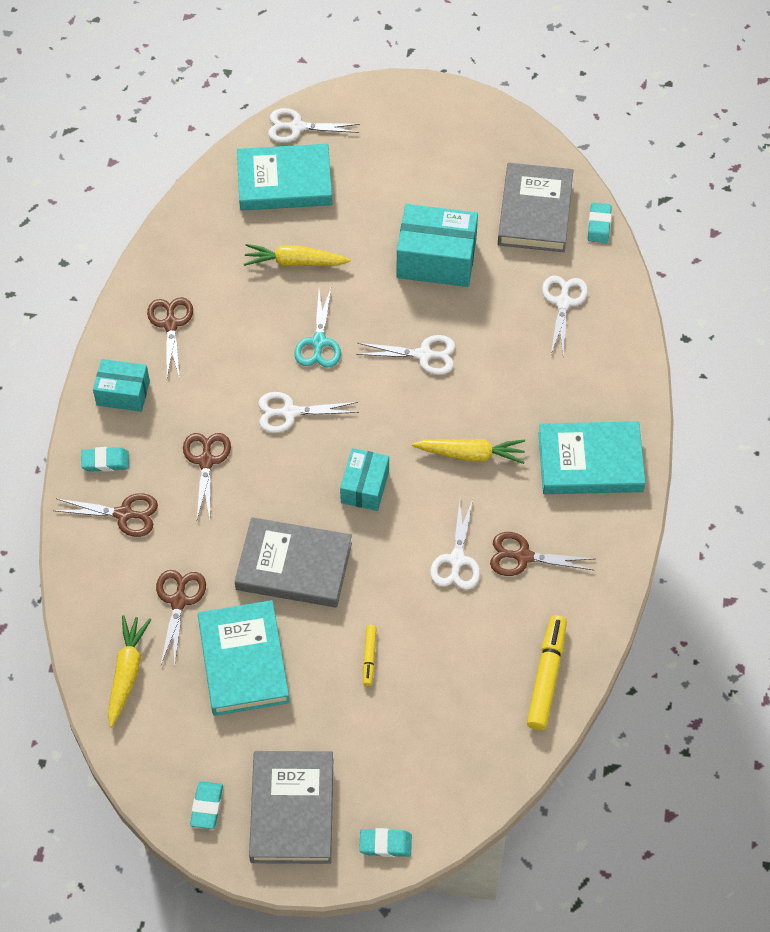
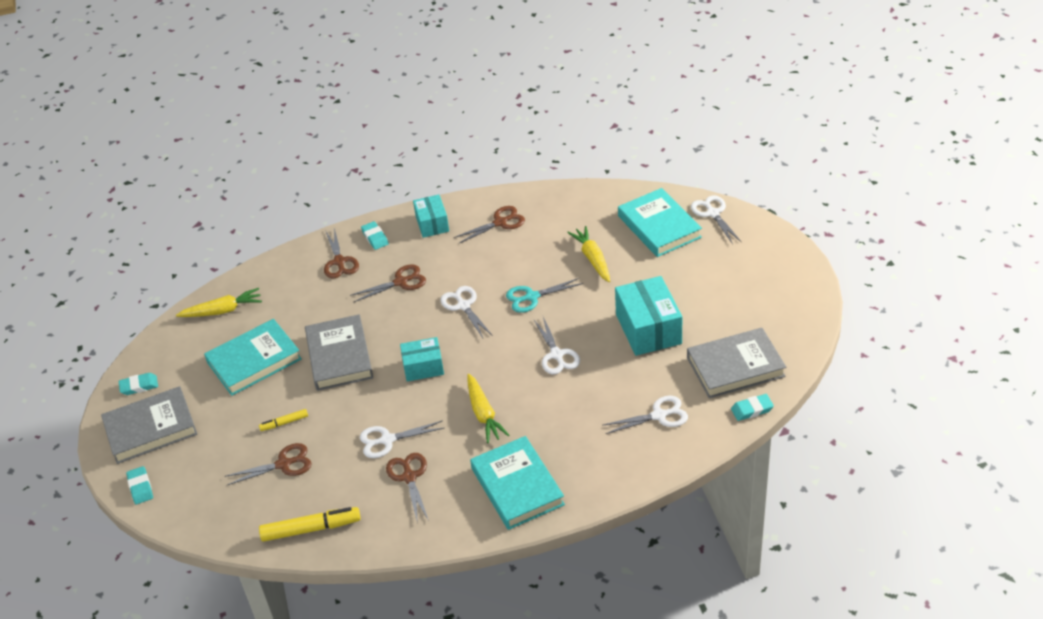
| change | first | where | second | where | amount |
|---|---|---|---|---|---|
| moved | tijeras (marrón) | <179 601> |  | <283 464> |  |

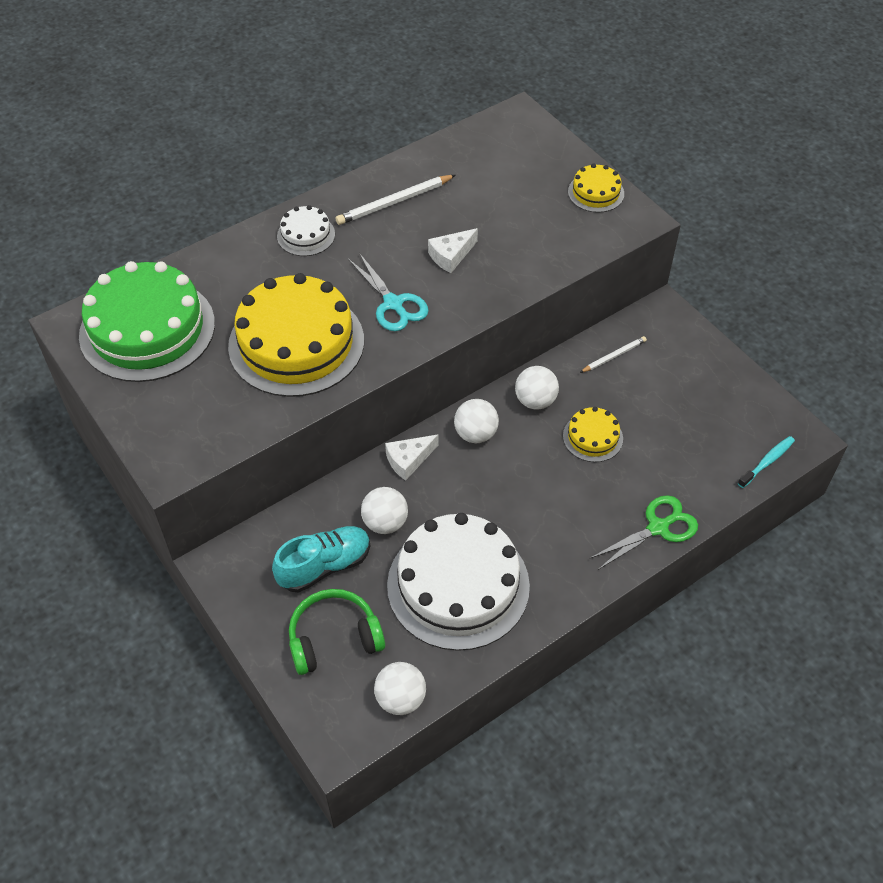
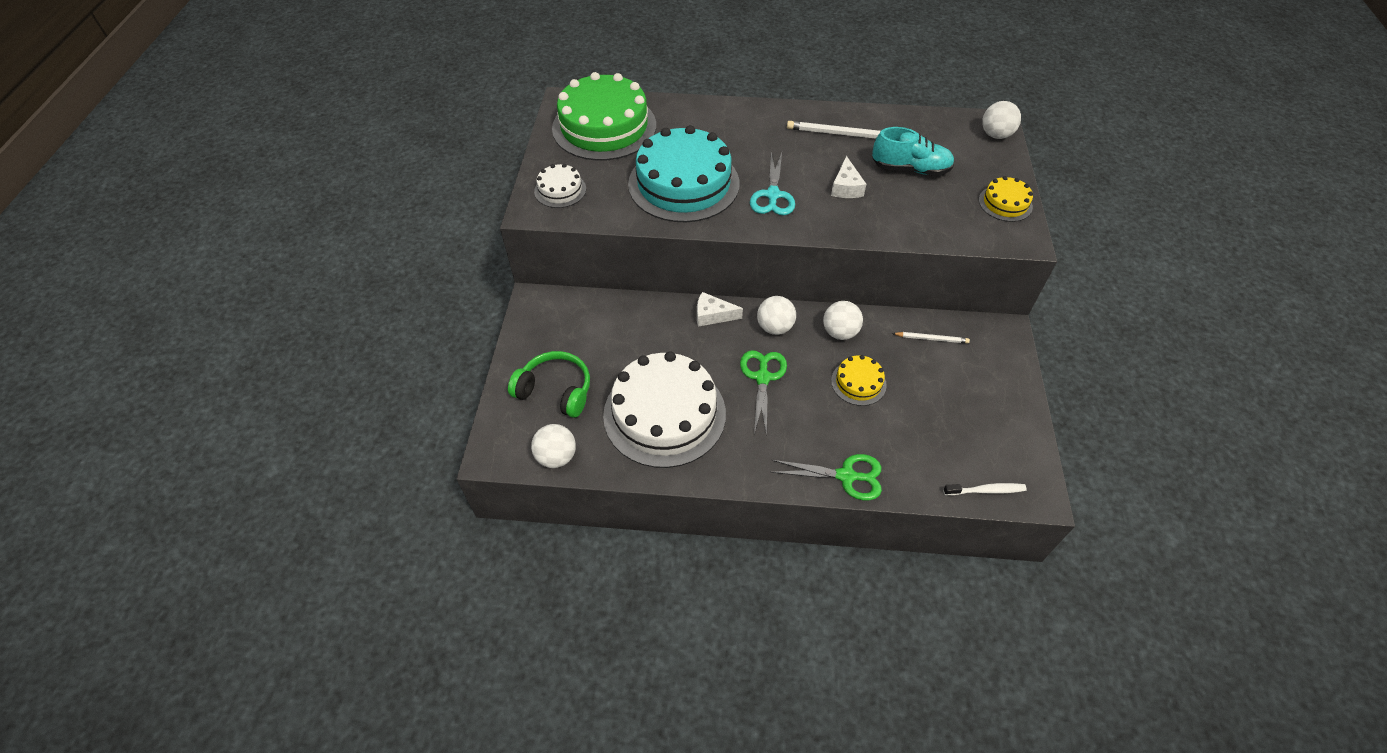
| change | first | where | second | where | amount |
|---|---|---|---|---|---|
| moved | tarta (blanco) | <306 235> |  | <560 190> |  |
| turned | queso (blanco) | <451 256> |  | <846 187> | 90 degrees counterclockwise |
| recoloured | tarta (amarillo) | <296 343> | tarta (turquesa) | <684 183> |  |
| recoloured | cepillo de dientes (turquesa) | <767 462> | cepillo de dientes (blanco) | <986 490> |  |
| moved | pelota (blanco) | <385 523> |  | <995 135> |  |
| moved | zapato (turquesa) | <324 566> |  | <910 169> |  |
| added |  |  | tijeras (verde) | <762 377> |  |

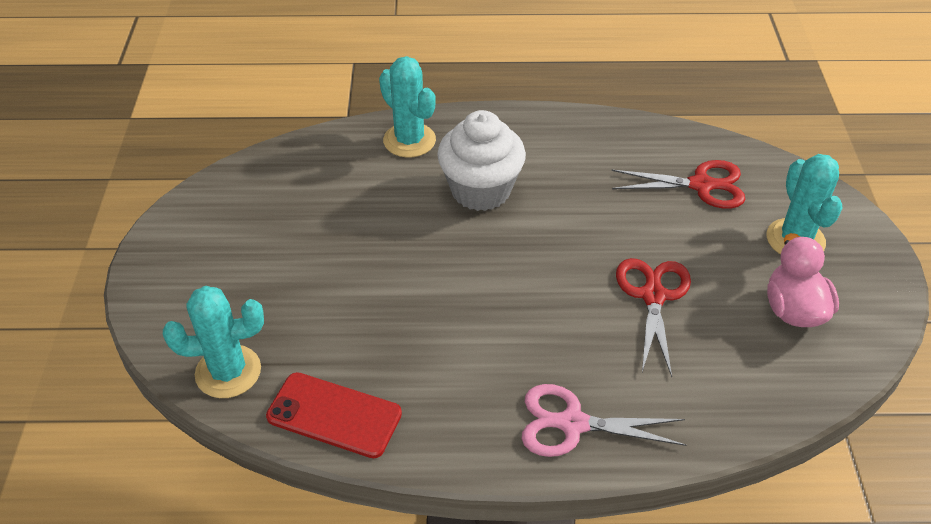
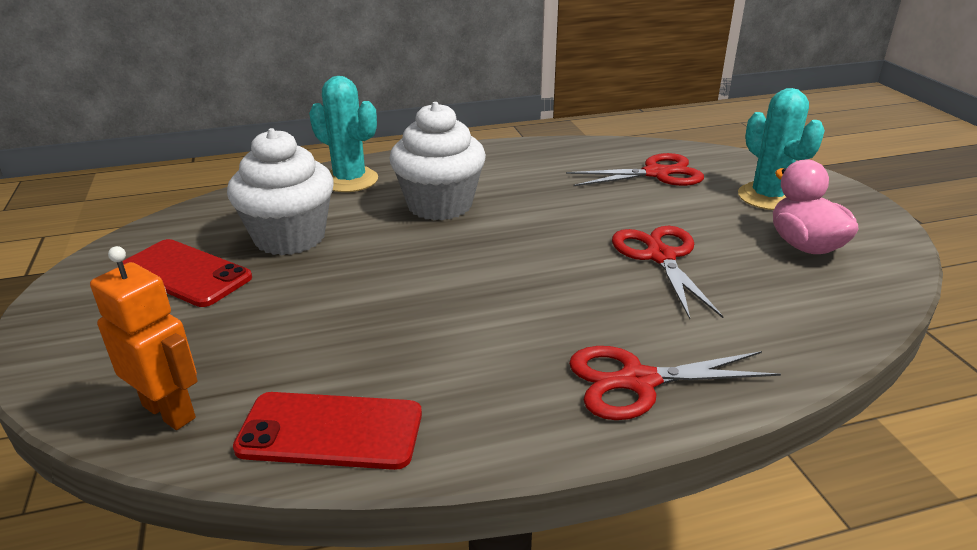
| change | first | where | second | where | amount |
|---|---|---|---|---|---|
| replaced | cactus (turquesa) | <228 372> | robot (naranja) | <169 411> |  |
| recoloured | tijeras (rosa) | <573 424> | tijeras (rojo) | <638 381> |  |
| added |  |  | magdalena (blanco) | <290 237> |  |
| added |  |  | móvil (rojo) | <185 273> |  |

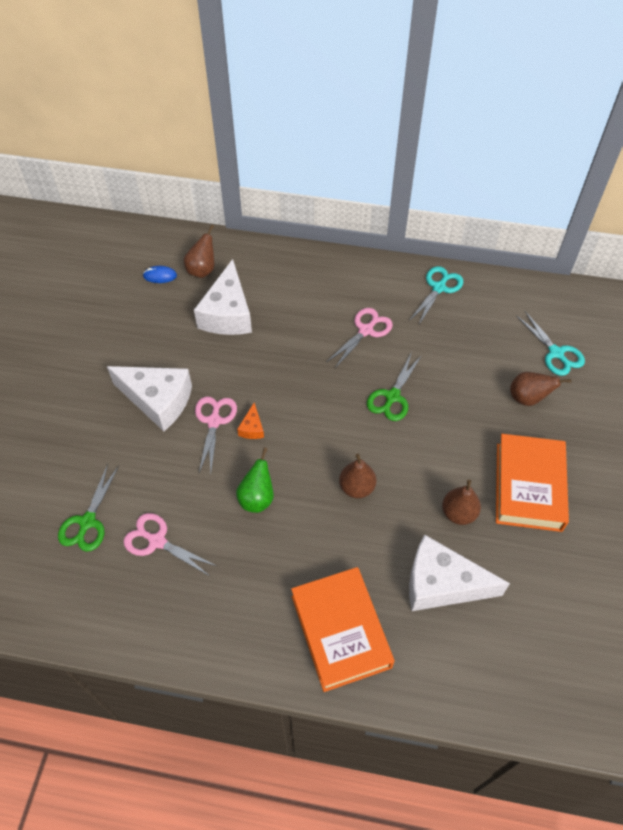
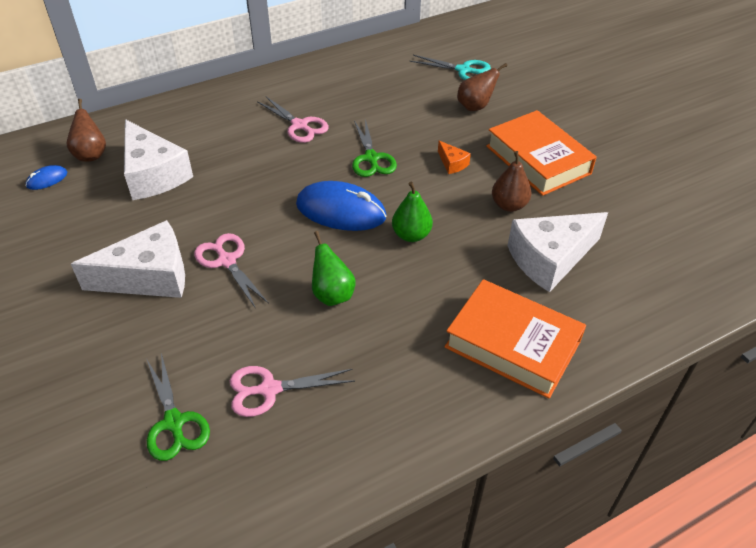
| change | first | where | second | where | amount |
|---|---|---|---|---|---|
| removed | tijeras (turquesa) | <439 288> |  |  |  |
| turned | tijeras (rosa) | <366 330> |  | <299 125> | 135 degrees clockwise |
| moved | queso (naranja) | <252 428> |  | <452 163> |  |
| recoloured | pera (marrón) | <357 487> | pera (verde) | <411 235> |  |
| added |  |  | ratón (azul) | <341 210> |  |

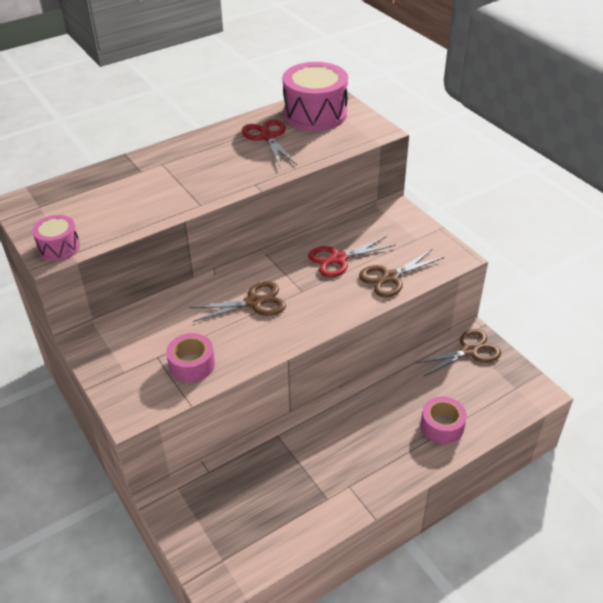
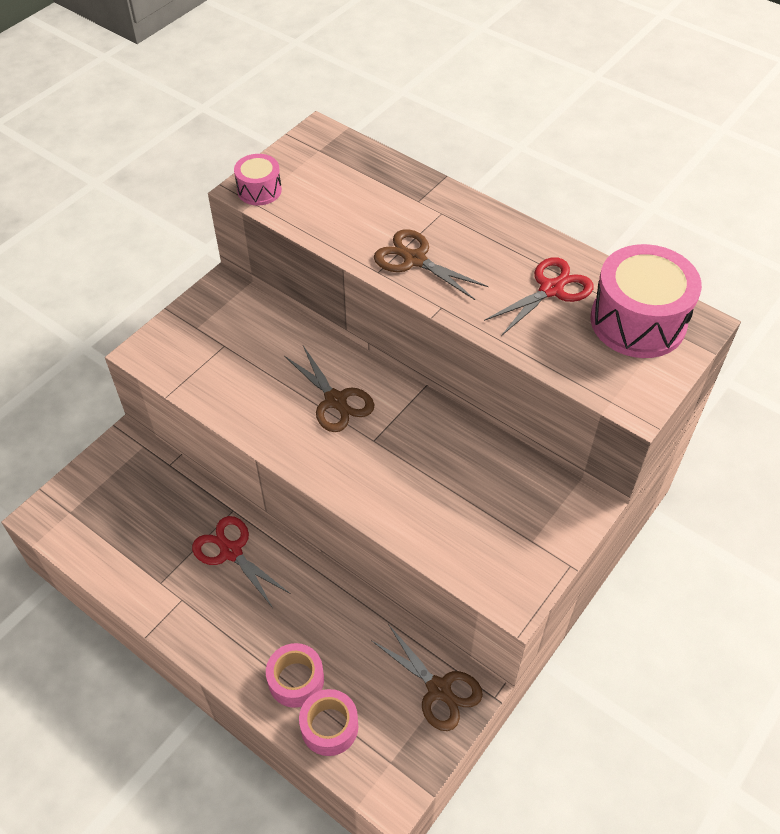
| change | first | where | second | where | amount |
|---|---|---|---|---|---|
| moved | tijeras (rojo) | <338 259> |  | <231 551> |  |
| moved | tijeras (marrón) | <390 277> |  | <414 259> |  |
| moved | cinta adhesiva (rosa) | <192 364> |  | <329 727> |  |

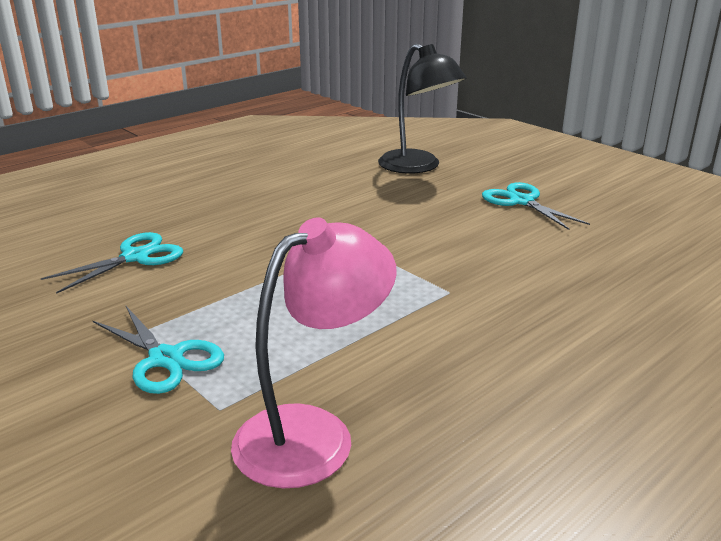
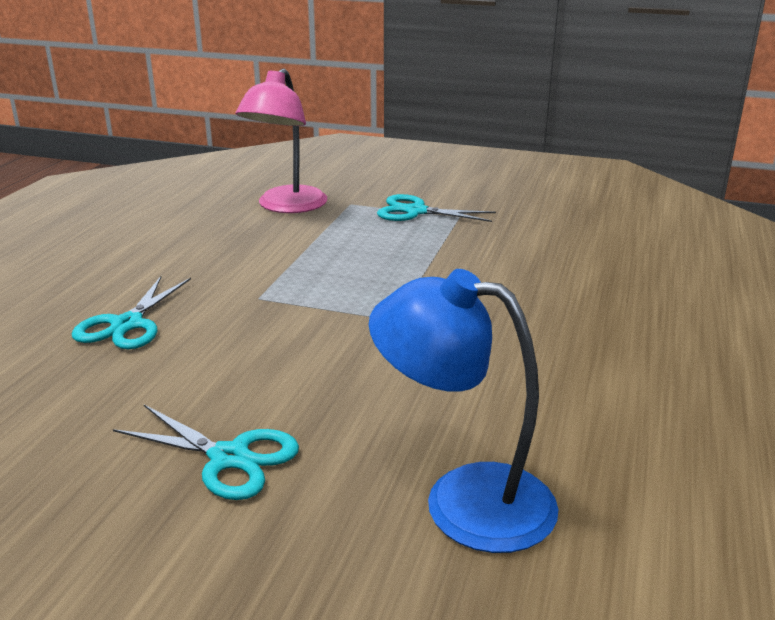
| change | first | where | second | where | amount |
|---|---|---|---|---|---|
| recoloured | lámpara (negro) | <418 167> | lámpara (azul) | <463 500> |  |
| moved | tijeras (turquesa) | <135 257> |  | <127 324> |  |

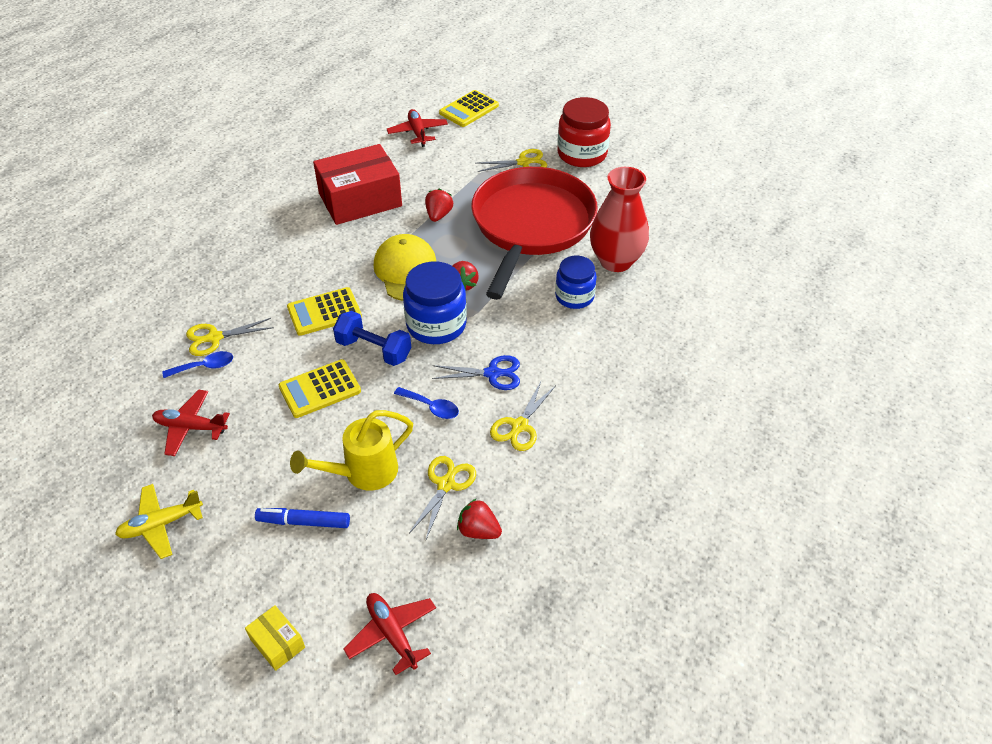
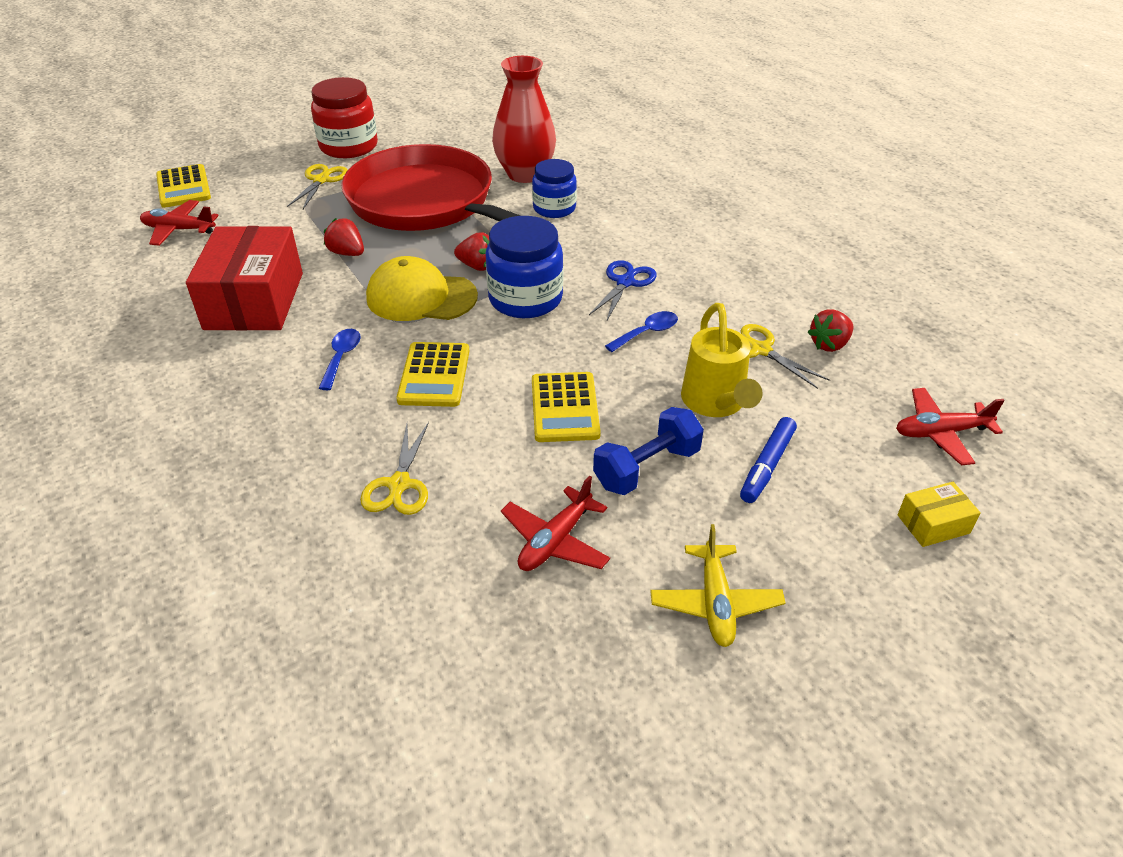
| change | first | where | second | where | amount |
|---|---|---|---|---|---|
| moved | mancuerna (azul) | <374 350> |  | <646 468> |  |
| moved | cuchara (azul) | <204 367> |  | <341 357> |  |
| removed | tijeras (amarillo) | <519 426> |  |  |  |

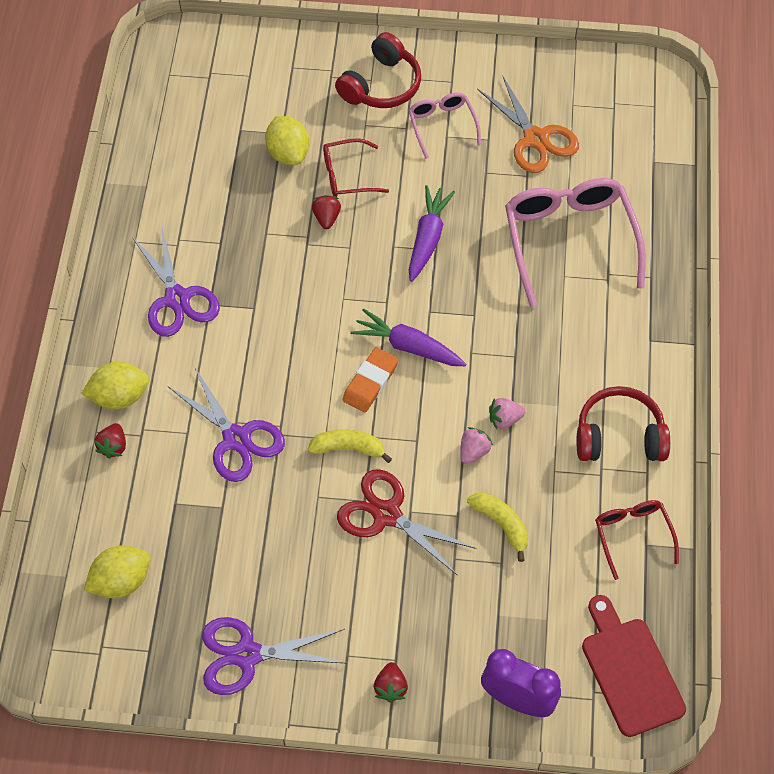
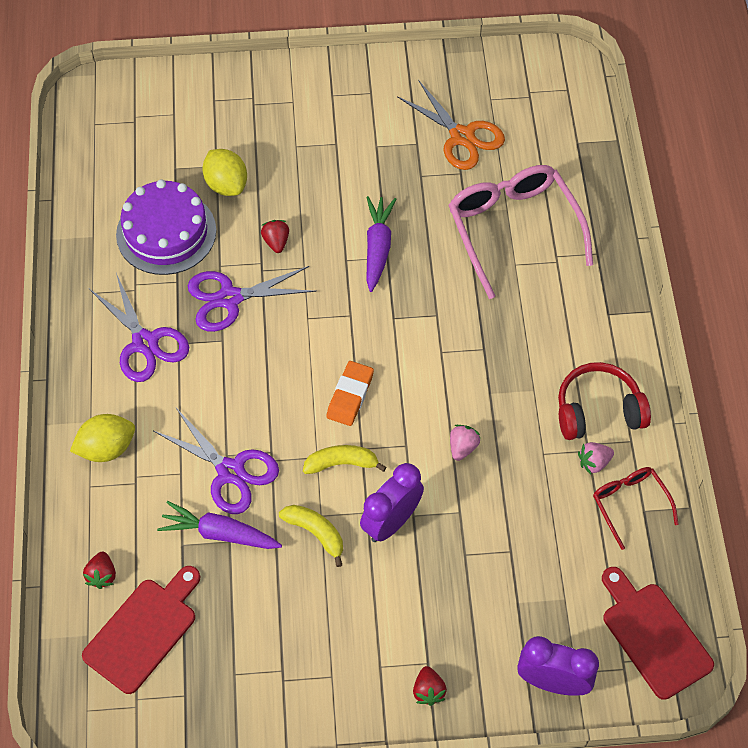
| change | first | where | second | where | amount |
|---|---|---|---|---|---|
| removed | auriculares (rojo) | <381 85> |  |  |  |
| removed | gafas (rosa) | <442 125> |  |  |  |
| removed | gafas (rojo) | <347 175> |  |  |  |
| moved | zanahoria (morado) | <408 346> |  | <219 533> |  |
| moved | fresa (rosa) | <504 419> |  | <594 462> |  |
| moved | fresa (rojo) | <113 446> |  | <102 575> |  |
| replaced | tijeras (rojo) | <387 514> | despertador (morado) | <391 522> |  |
| moved | plátano (amarillo) | <501 524> |  | <316 533> |  |
| replaced | limón (amarillo) | <121 581> | tabla de cortar (rojo) | <144 631> |  |
| moved | tijeras (morado) | <247 655> |  | <229 298> |  |
| added |  |  | tarta (morado) | <166 232> |  |

